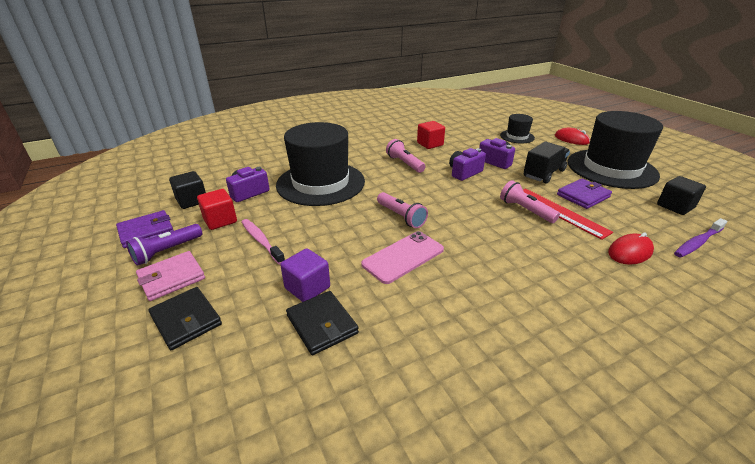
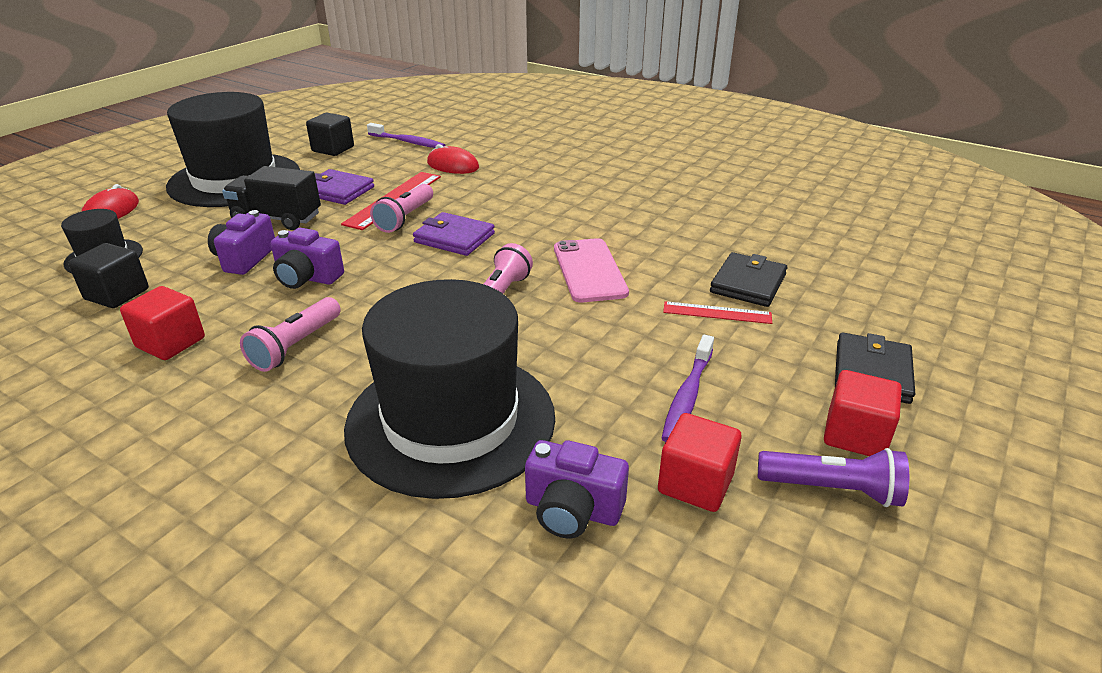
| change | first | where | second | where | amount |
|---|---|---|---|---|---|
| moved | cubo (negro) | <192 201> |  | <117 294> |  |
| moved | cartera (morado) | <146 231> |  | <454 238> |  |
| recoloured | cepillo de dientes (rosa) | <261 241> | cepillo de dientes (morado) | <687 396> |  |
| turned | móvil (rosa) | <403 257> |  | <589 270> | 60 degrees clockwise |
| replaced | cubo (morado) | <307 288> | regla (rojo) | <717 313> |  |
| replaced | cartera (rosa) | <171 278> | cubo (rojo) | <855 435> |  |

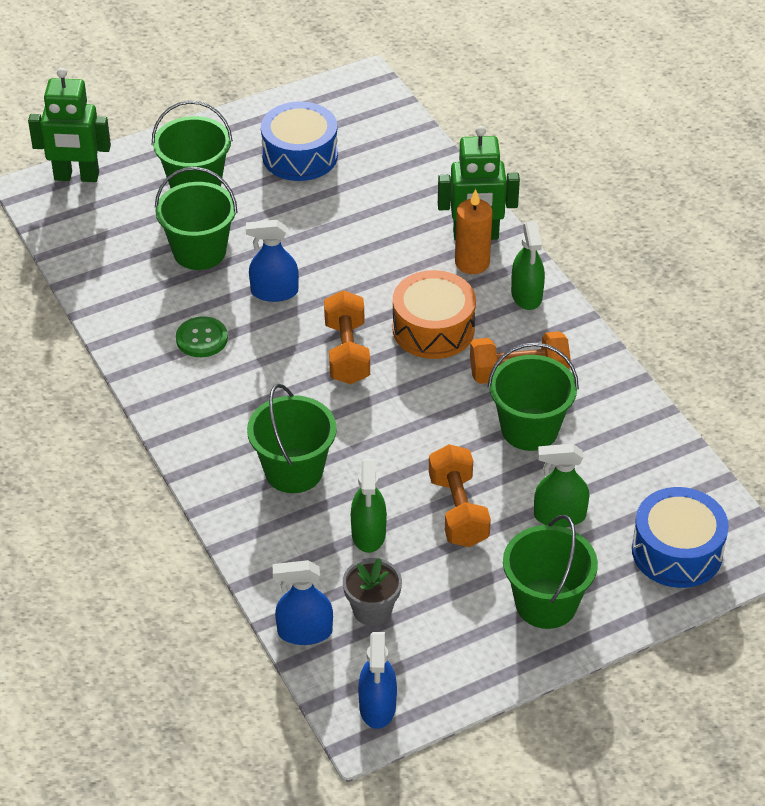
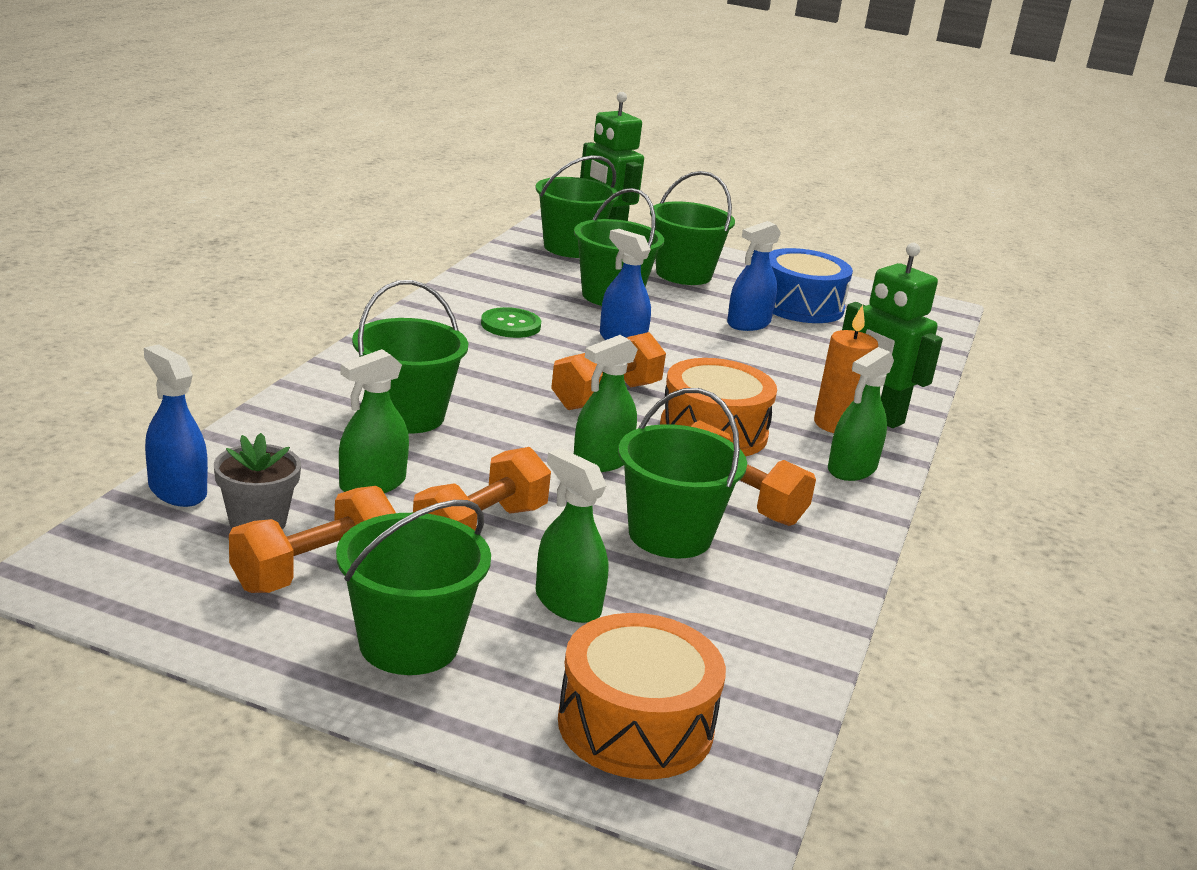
| change | first | where | second | where | amount |
|---|---|---|---|---|---|
| recoloured | tambor (azul) | <677 551> | tambor (naranja) | <635 725> |  |
| moved | pulverizador (azul) | <377 706> |  | <748 323> |  |
| added |  |  | balde (verde) | <571 248> |  |
| added |  |  | pulverizador (verde) | <602 461> |  |
| added |  |  | mancuerna (naranja) | <314 570> |  |

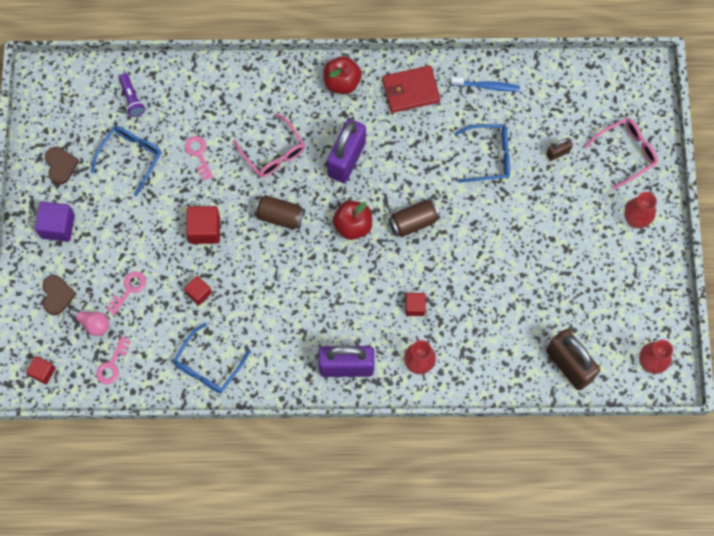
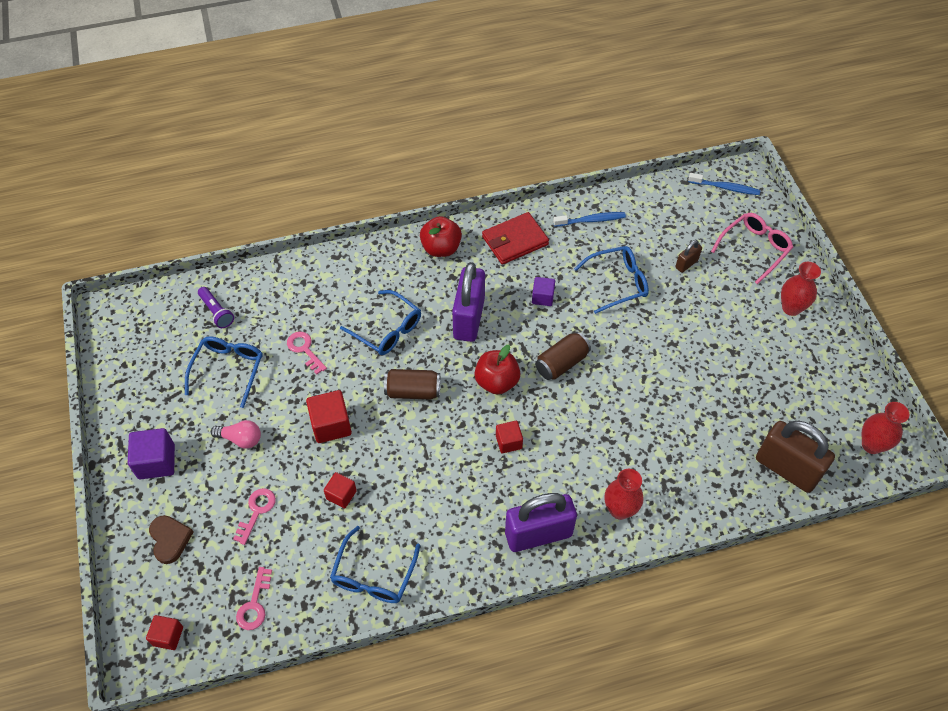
| change | first | where | second | where | amount |
|---|---|---|---|---|---|
| recoloured | gafas (rosa) | <274 153> | gafas (azul) | <388 330> |  |
| removed | corazón (marrón) | <60 166> |  |  |  |
| moved | cubo (rojo) | <415 307> |  | <508 442> |  |
| moved | bombilla (rosa) | <92 323> |  | <241 439> |  |
| added |  |  | cepillo de dientes (azul) | <725 188> |  |
| added |  |  | cubo (morado) | <542 297> |  |

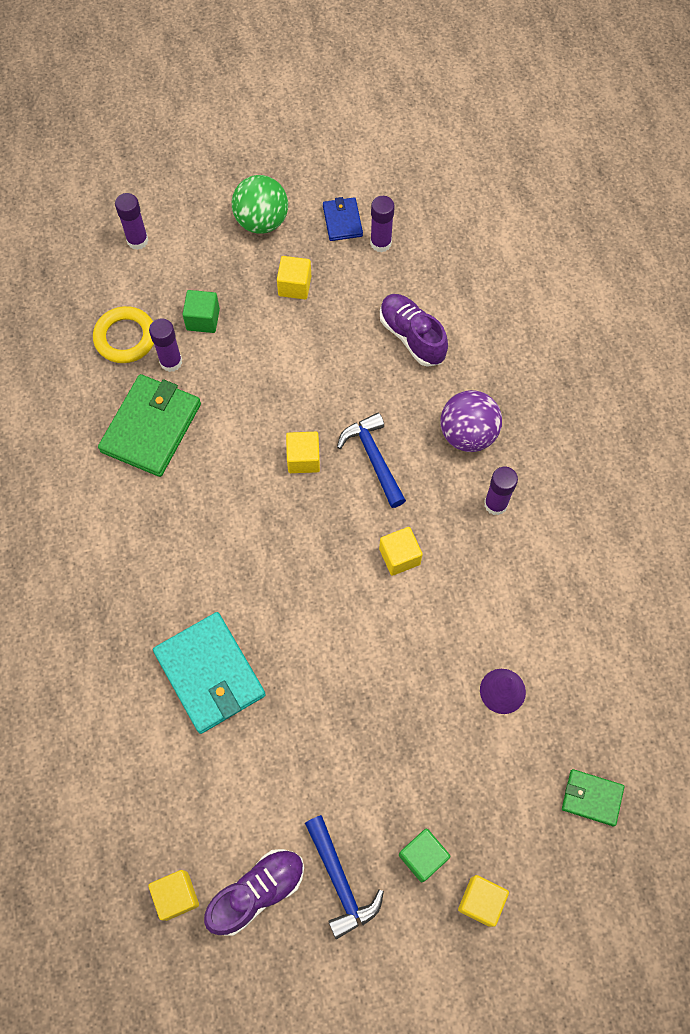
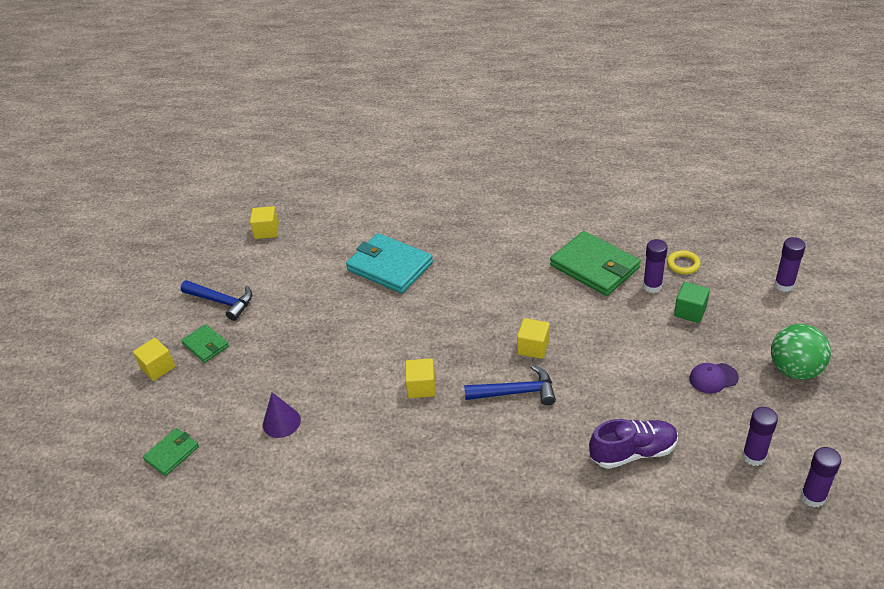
| change | first | where | second | where | amount |
|---|---|---|---|---|---|
| removed | cartera (azul) | <342 221> |  |  |  |
| replaced | cubo (amarillo) | <294 286> | gorra (morado) | <713 378> |  |
| resized | anillo (amarillo) | <125 337> |  | <683 264> | x0.62 |
| removed | pelota (morado) | <467 434> |  |  |  |
| moved | barra de pegamento (morado) | <495 504> |  | <813 497> |  |
| turned | cartera (turquesa) | <210 674> |  | <390 266> | 45 degrees clockwise |
| turned | martillo (azul) | <340 881> |  | <221 302> | 150 degrees counterclockwise |
| replaced | cubo (verde) | <422 856> | cartera (verde) | <206 345> |  |
| removed | zapato (morado) | <257 892> |  |  |  |

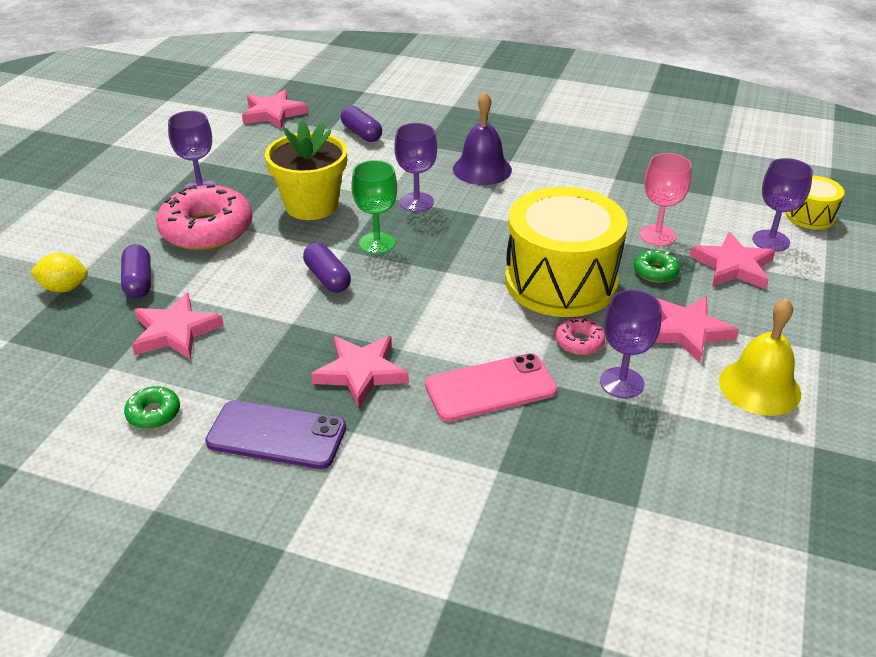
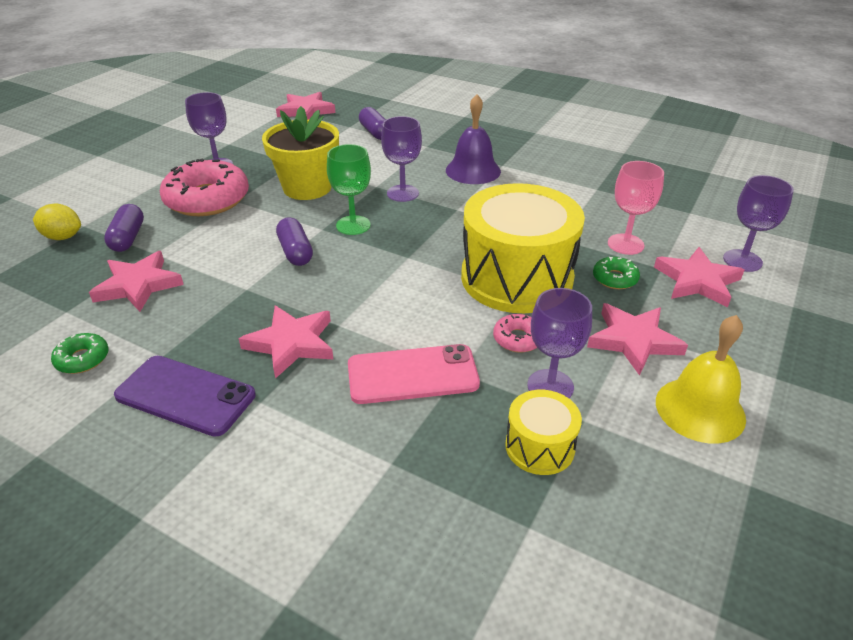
| change | first | where | second | where | amount |
|---|---|---|---|---|---|
| moved | tambor (amarillo) | <810 216> |  | <539 446> |  |

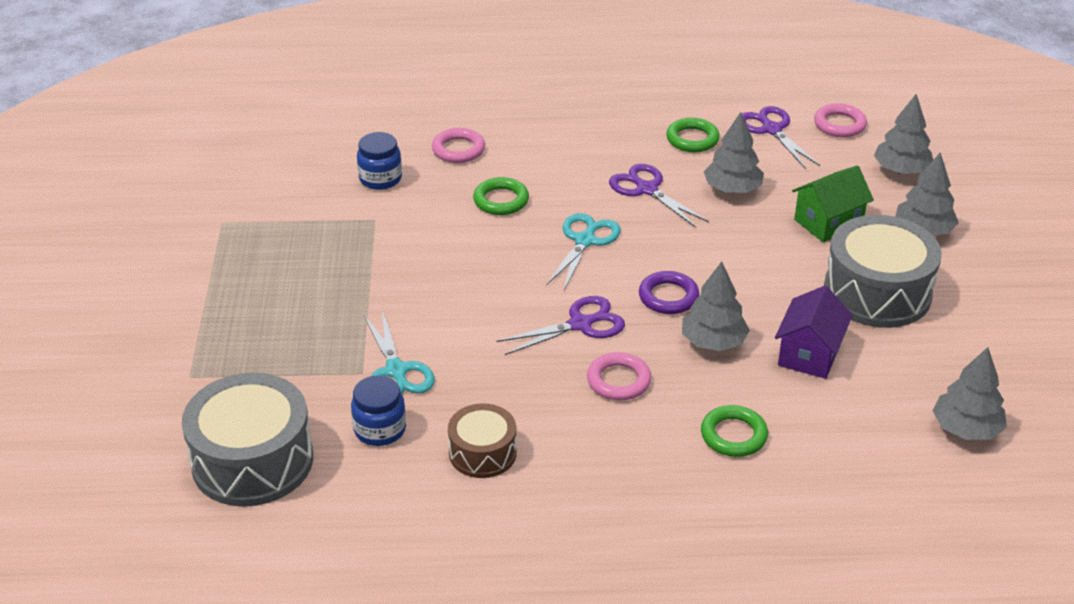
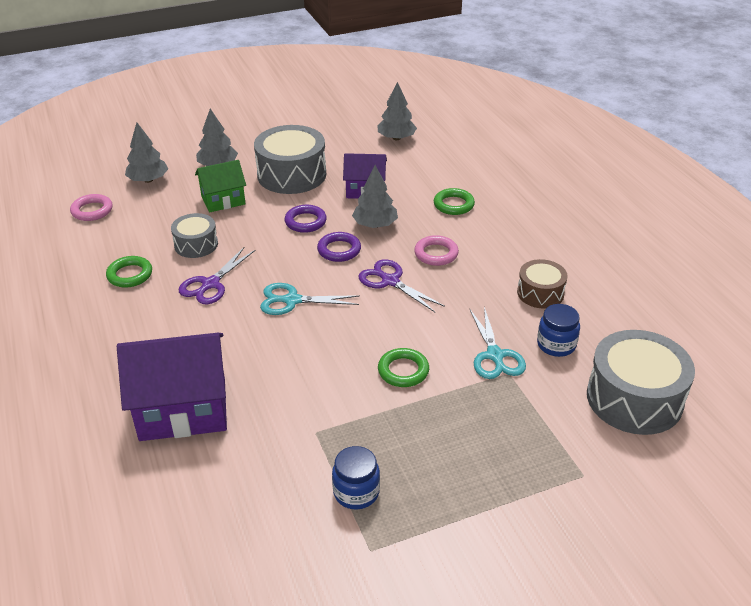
| change | first | where | second | where | amount |
|---|---|---|---|---|---|
| removed | tijeras (morado) | <772 130> |  |  |  |
| replaced | árbol (gris) | <732 189> | tambor (gris) | <196 244> |  |
| replaced | anillo (rosa) | <458 150> | casa (morado) | <183 409> |  |
| moved | tarro (azul) | <380 179> |  | <356 492> |  |
| turned | casa (verde) | <828 222> |  | <223 200> | 60 degrees counterclockwise |
| moved | anillo (verde) | <501 200> |  | <403 371> |  |
| turned | tijeras (turquesa) | <396 371> |  | <495 355> | 120 degrees clockwise |
| added |  |  | anillo (morado) | <305 222> |  |

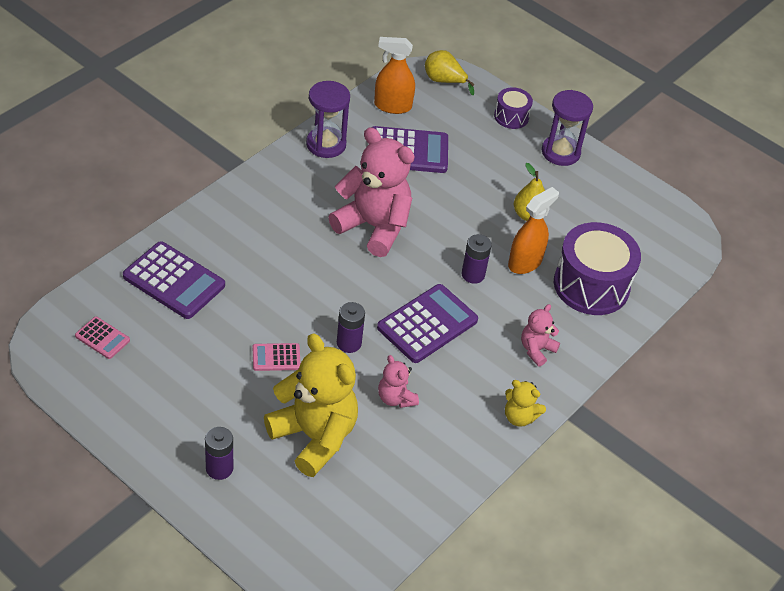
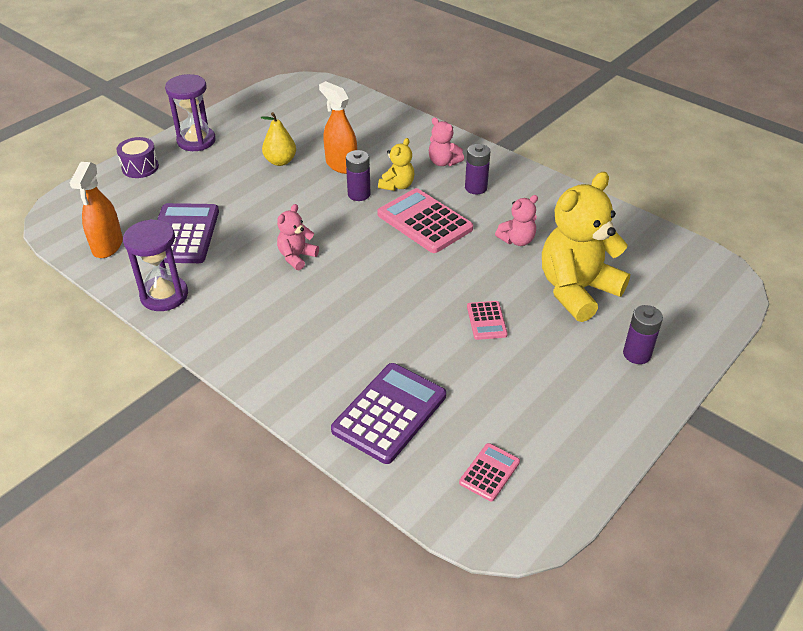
| change | first | where | second | where | amount |
|---|---|---|---|---|---|
| removed | pera (amarillo) | <444 81> |  |  |  |
| resized | osito (rosa) | <373 226> |  | <297 257> | x0.47 |
| removed | tambor (morado) | <591 285> |  |  |  |
| recoloured | calculadora (morado) | <427 324> | calculadora (rosa) | <424 221> |  |
| moved | pila (morado) | <349 343> |  | <476 188> |  |
| moved | osito (amarillo) | <519 417> |  | <397 185> |  |

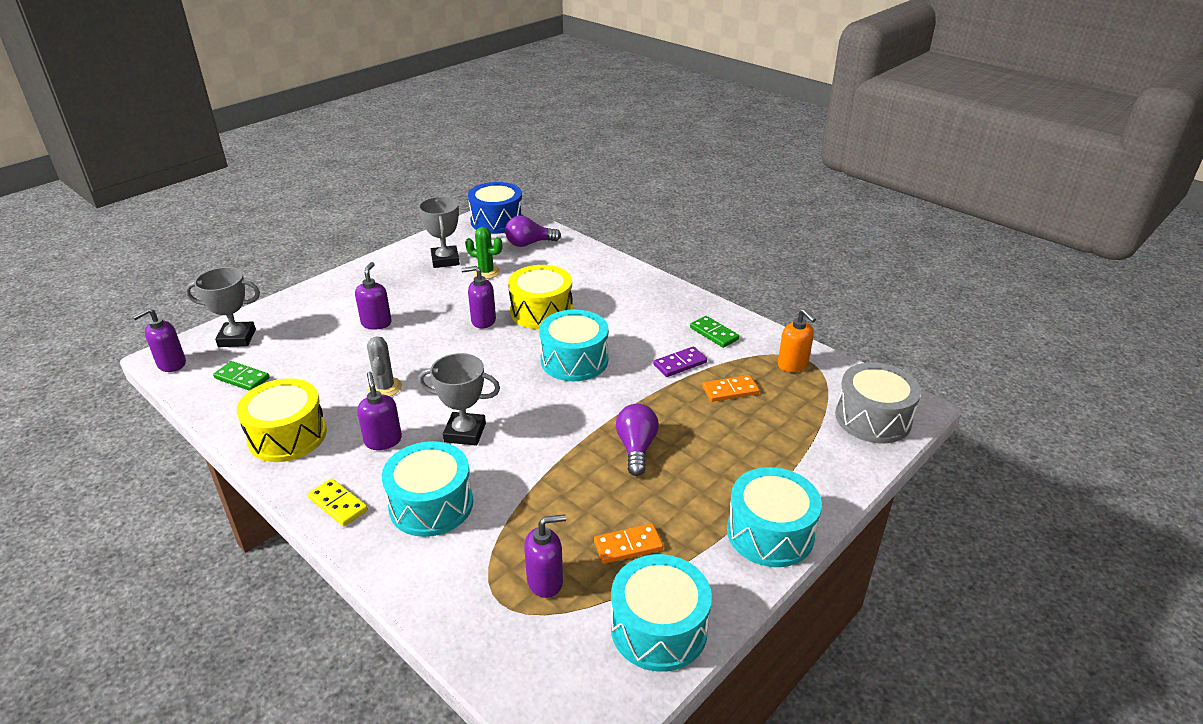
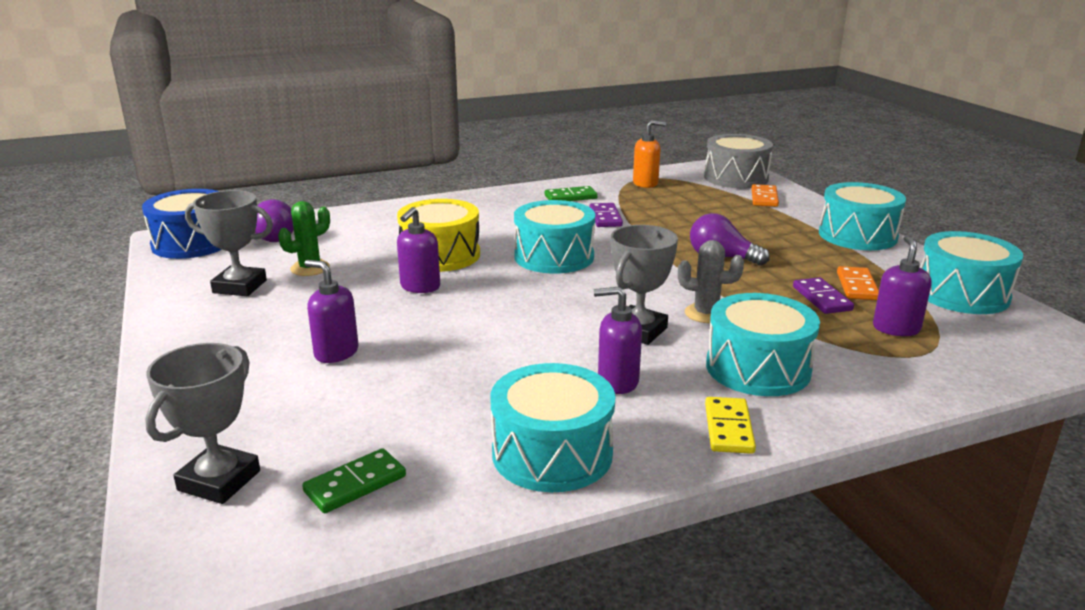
| change | first | where | second | where | amount |
|---|---|---|---|---|---|
| removed | dispensador de jabón (morado) | <171 364> |  |  |  |
| moved | cactus (gris) | <385 387> |  | <706 313> |  |
| moved | ficha de dominó (naranja) | <730 390> |  | <764 198> |  |
| recoloured | tambor (amarillo) | <287 436> | tambor (turquesa) | <552 453> |  |
| turned | ficha de dominó (amarillo) | <338 504> |  | <729 428> | 60 degrees counterclockwise |
| added |  |  | ficha de dominó (morado) | <821 298> |  |

